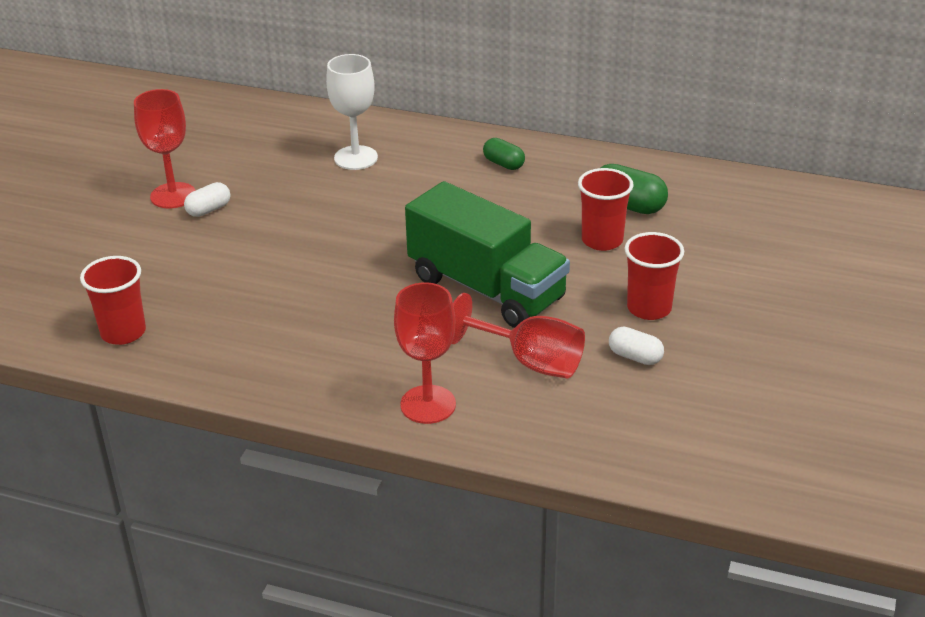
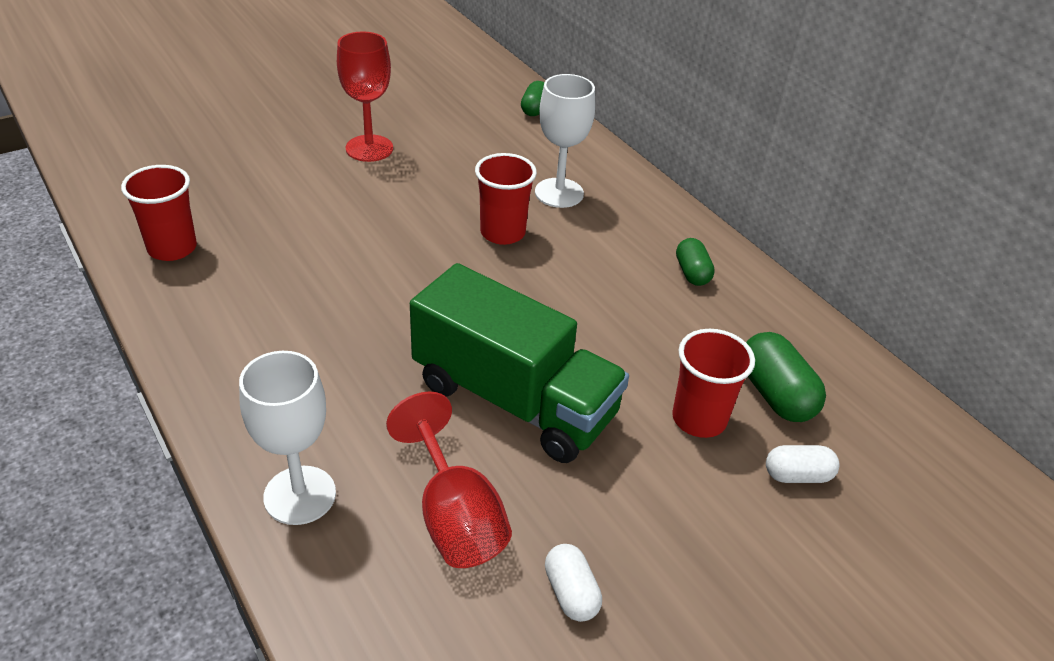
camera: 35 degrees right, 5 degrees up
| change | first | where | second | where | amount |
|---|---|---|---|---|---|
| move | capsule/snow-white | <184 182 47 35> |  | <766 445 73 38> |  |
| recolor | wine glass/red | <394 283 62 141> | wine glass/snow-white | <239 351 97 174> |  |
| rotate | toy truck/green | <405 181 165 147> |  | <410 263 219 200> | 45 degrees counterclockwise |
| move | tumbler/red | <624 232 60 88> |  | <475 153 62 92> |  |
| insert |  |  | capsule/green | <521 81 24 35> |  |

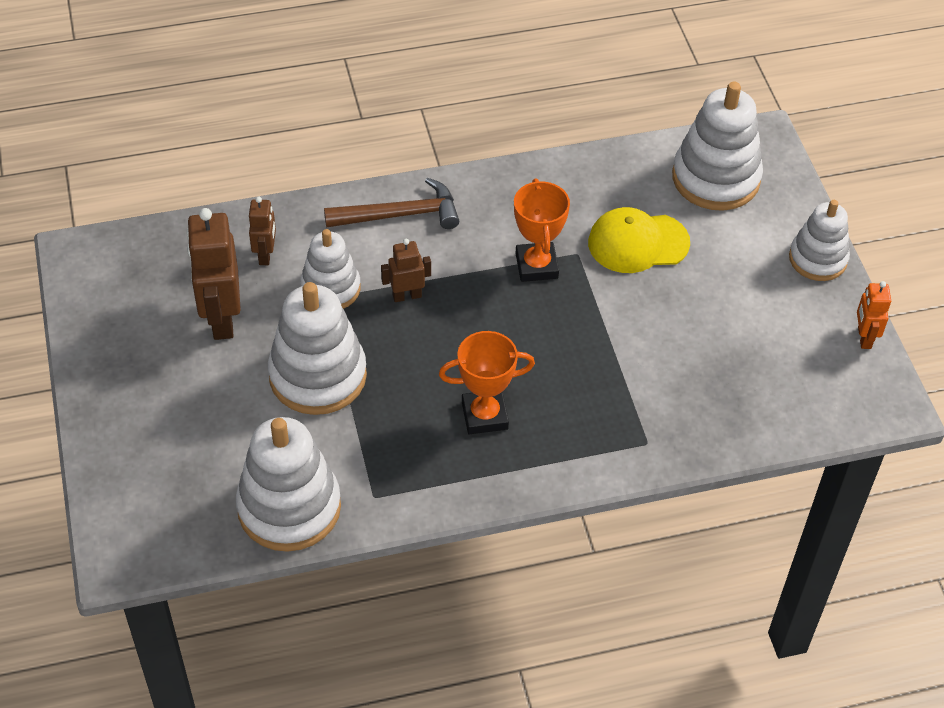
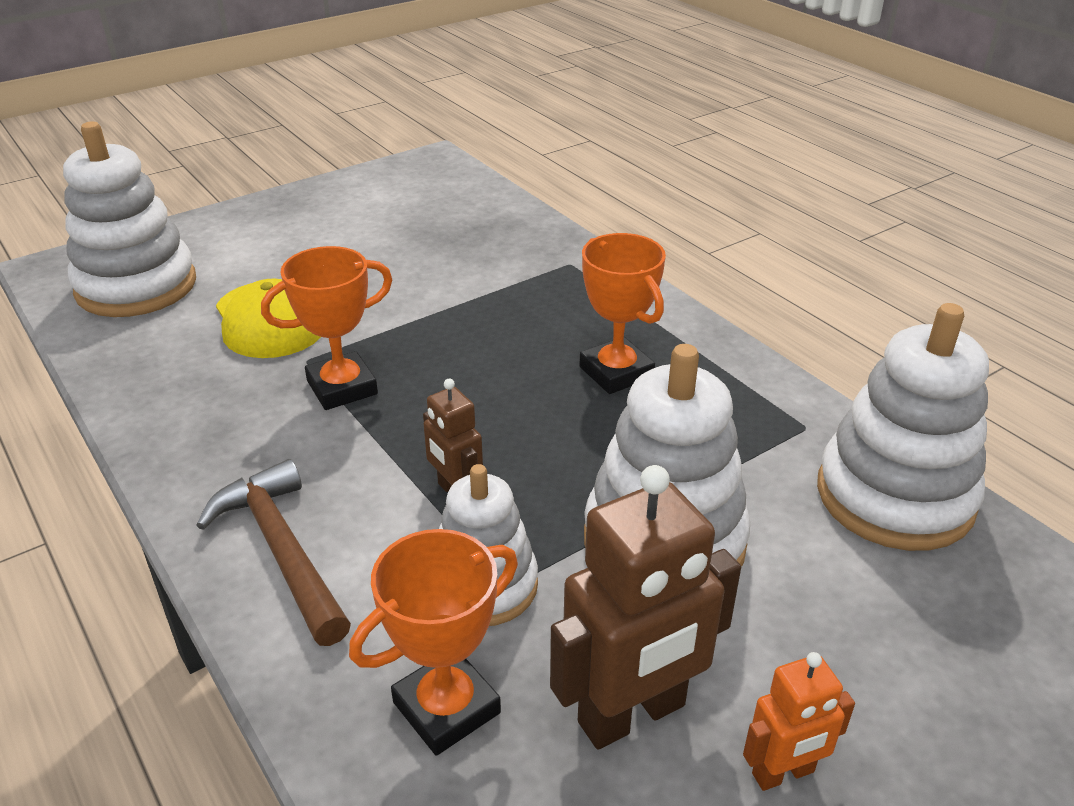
camera: 110 degrees left, 15 degrees down
| change | first | where | second | where | amount |
|---|---|---|---|---|---|
| replace | toy robot/dark brown | <249 197 27 68> | trophy/orange | <349 529 169 226> |  |
| delete | stacking toy/snow-white | <789 200 61 81> |  |  |  |
| move | toy robot/orange | <857 281 34 68> |  | <743 652 112 139> |  |

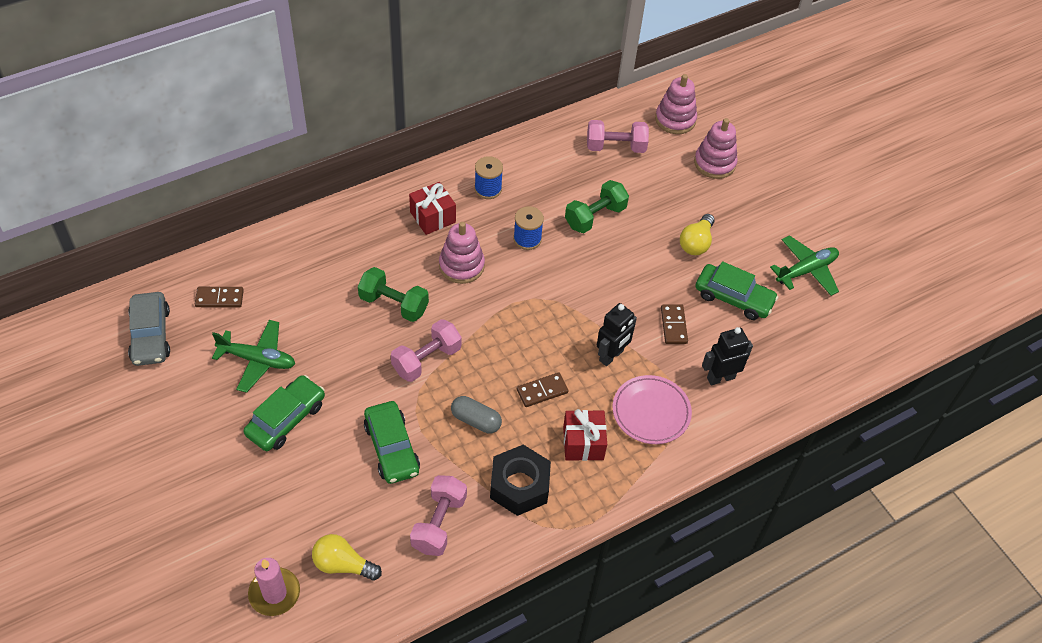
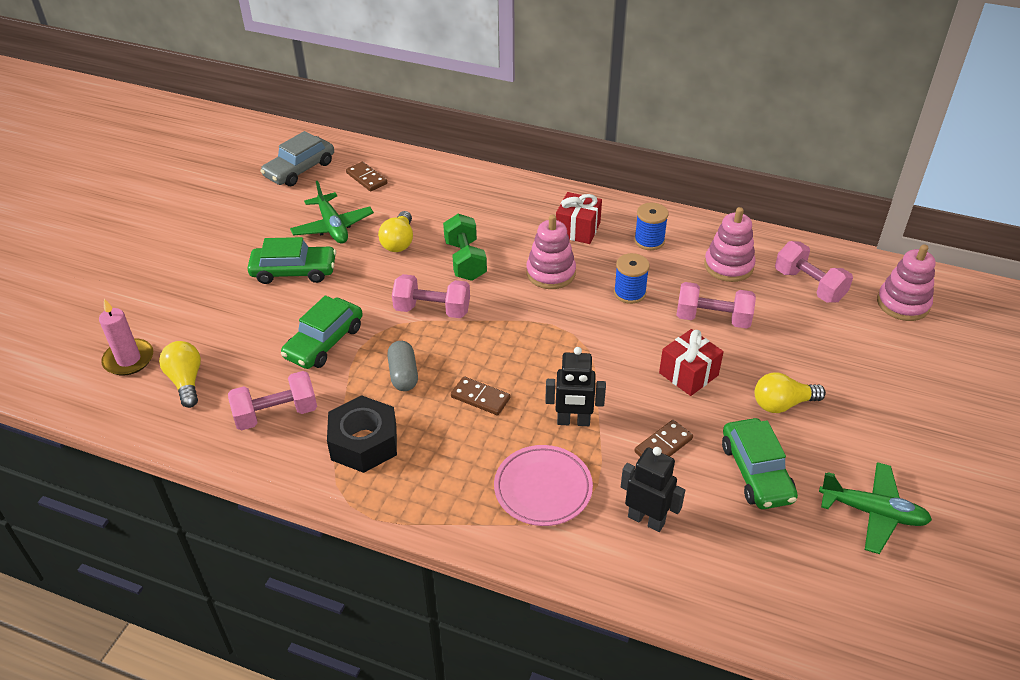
camera: 55 degrees right, 10 degrees down
| change | first | where | second | where | amount |
|---|---|---|---|---|---|
| move | present/red | <563 409 44 52> |  | <659 329 65 67> |  |
| recolor | hand weight/green | <565 180 64 53> | hand weight/rosy | <676 282 80 47> |  |
| move | stacking toy/rosy | <694 118 44 61> |  | <704 207 52 75> |  |
| insert |  |  | bulb/yellow | <378 211 35 41> |  |

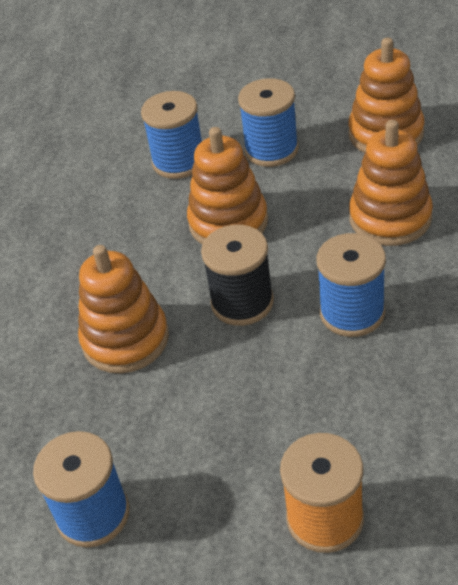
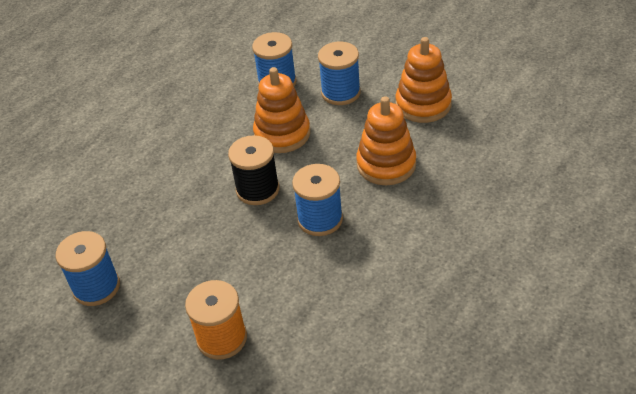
camera: 20 degrees right, 0 degrees up
| change | first | where | second | where | amount |
|---|---|---|---|---|---|
| delete | stacking toy/orange | <78 245 91 129> |  |  |  |

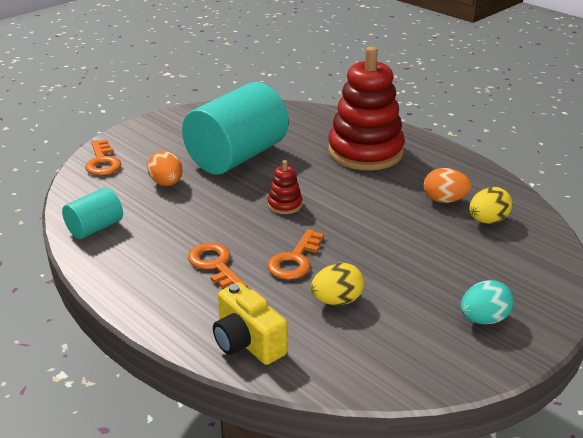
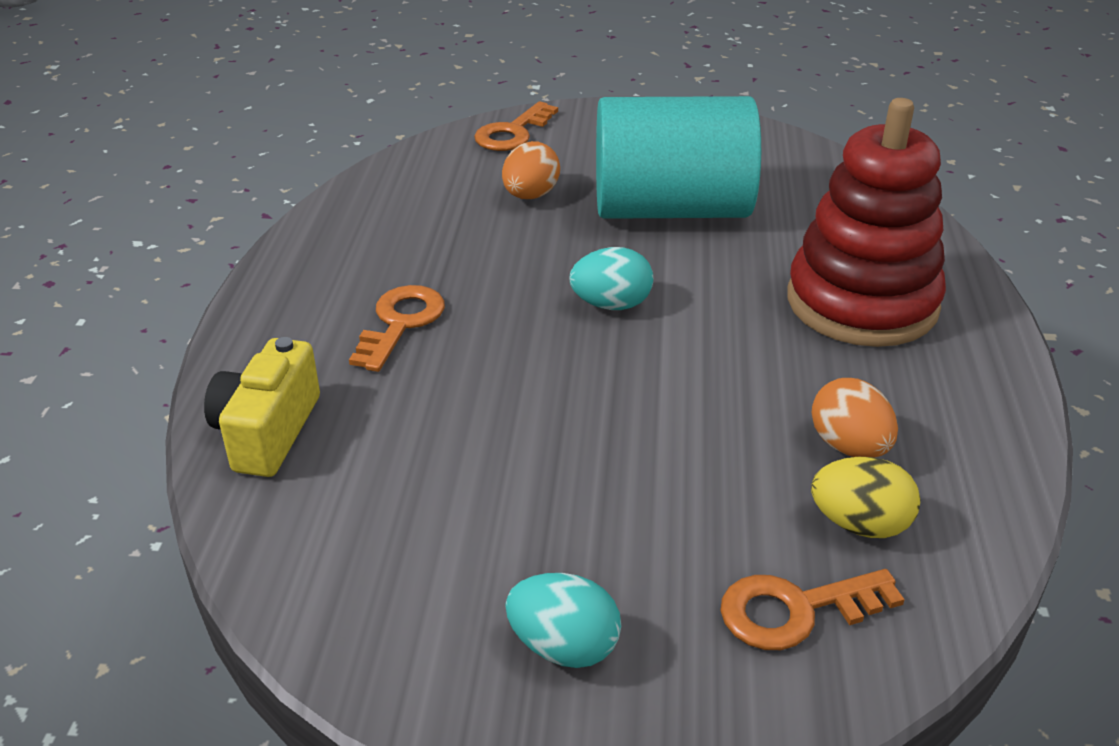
camera: 50 degrees right, 5 degrees up
| change | first | where | second | where | amount |
|---|---|---|---|---|---|
| delete | cylinder shape/aqua | <62 187 61 52> |  |  |  |
| move | latchkey/orange | <267 229 57 51> |  | <720 569 185 81> |  |
| replace | stacking toy/red | <268 160 34 54> | egg/aqua | <569 247 84 63> |  |
| delete | egg/yellow | <311 263 53 42> |  |  |  |

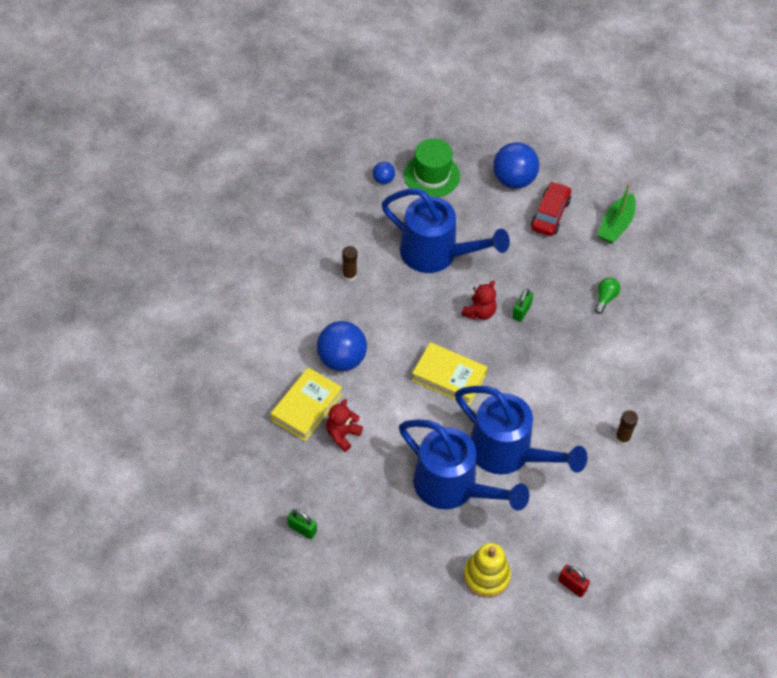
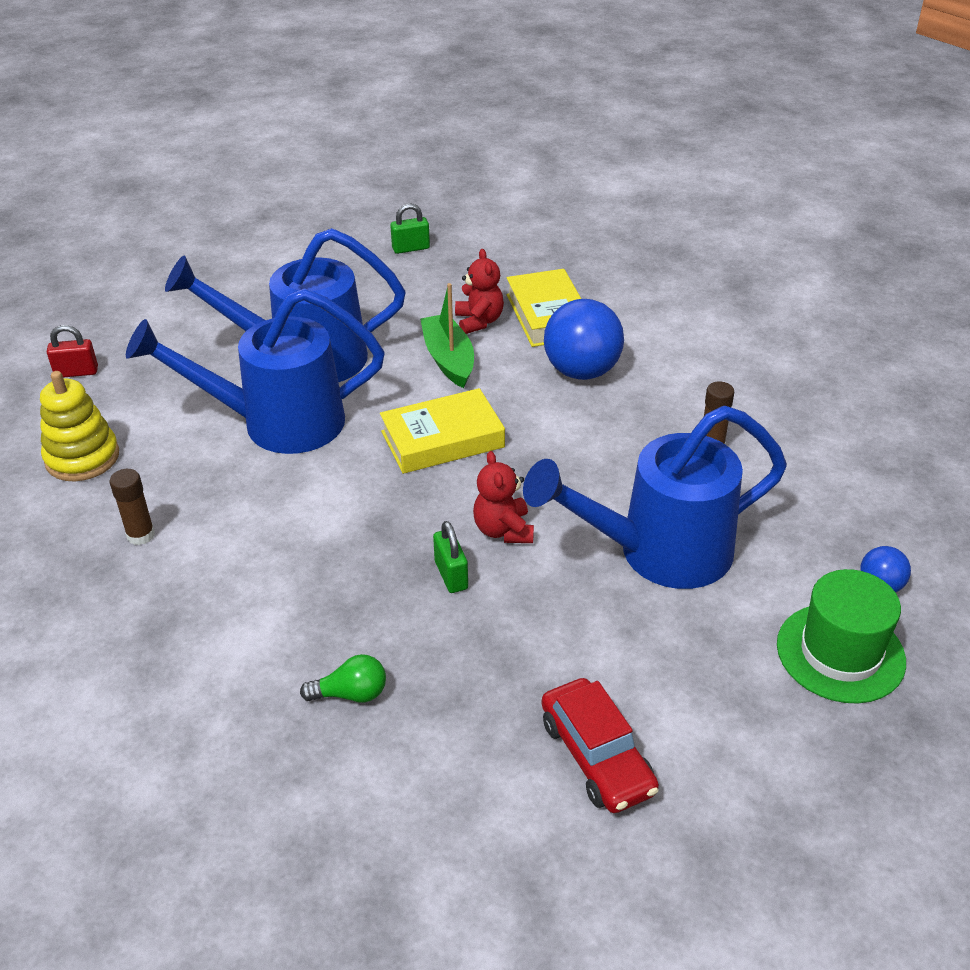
camera: 135 degrees right, 15 degrees down
| change | first | where | second | where | amount |
|---|---|---|---|---|---|
| move | stacking toy/yellow | <464 543 47 55> |  | <40 371 79 110> |  |
| delete | sphere/blue | <493 142 46 47> |  |  |  |
| rotate | bulb/green | <595 277 25 37> |  | <300 654 86 48> | 75 degrees counterclockwise |
| move | sailboat/green | <598 183 38 61> |  | <420 283 54 105> |  |

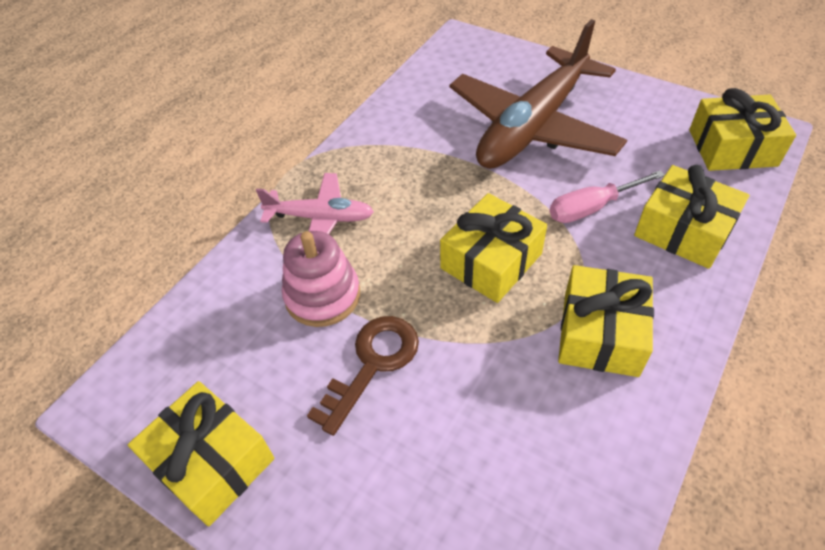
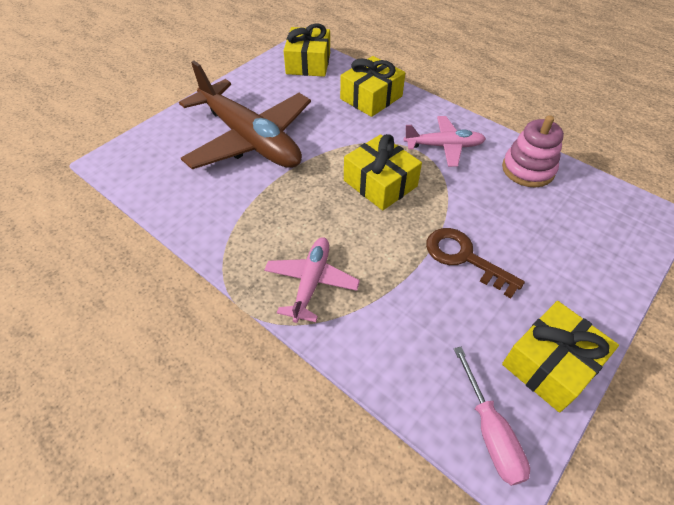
camera: 85 degrees left, 0 degrees up
| change | first | where | second | where | amount |
|---|---|---|---|---|---|
| move | stacking toy/rosy | <282 231 78 96> |  | <502 115 62 72> |  |
| move | screwdriver/rosy | <549 171 116 52> |  | <454 347 76 139> |  |
| replace | present/yellow | <558 265 96 112> | plane/rosy | <404 116 82 51> |  |

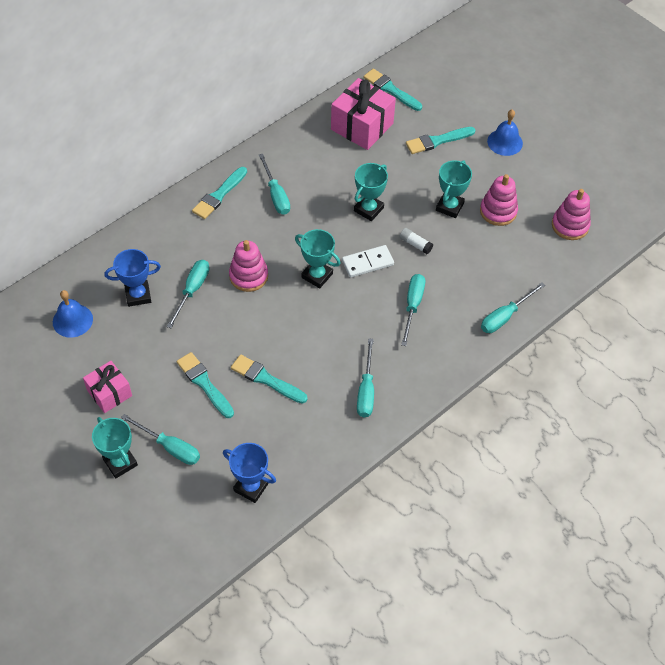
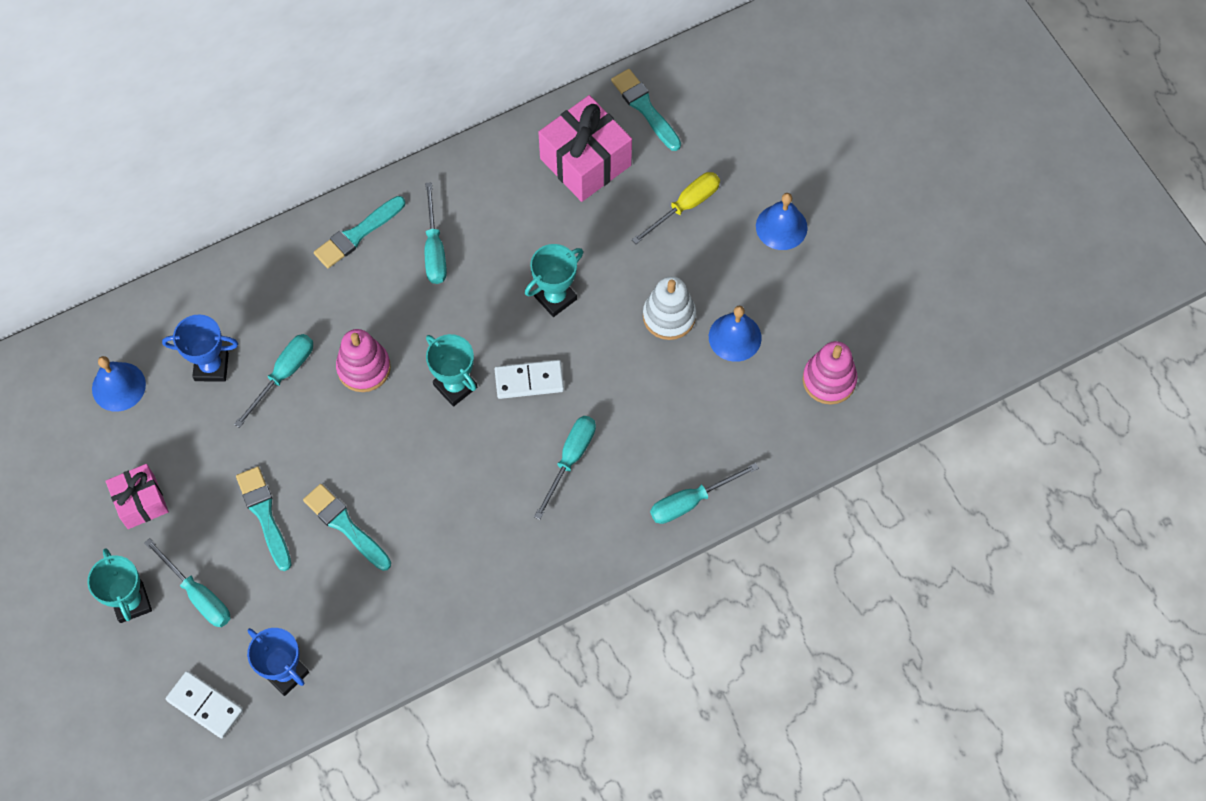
camera: 15 degrees right, 10 degrees up
| change | first | where | second | where | amount |
|---|---|---|---|---|---|
| delete | screwdriver/aqua | <357 338 17 79> |  |  |  |
| delete | glue/snow-white | <399 228 34 26> |  |  |  |
| replace | paintbrush/aqua | <406 127 69 27> | screwdriver/yellow | <632 172 88 72> |  |
| replace | trophy/aqua | <436 160 36 58> | stacking toy/snow-white | <643 276 53 64> |  |
| replace | stacking toy/rosy | <480 174 38 52> | hand bell/blue | <709 306 53 56> |  |
| insert |  |  | domino/snow-white | <166 671 77 67> |  |

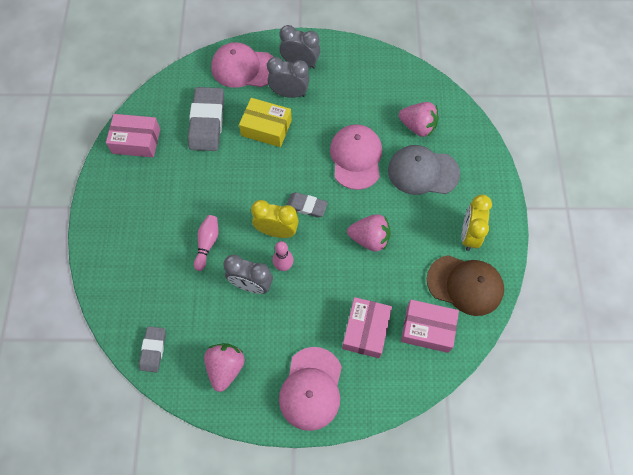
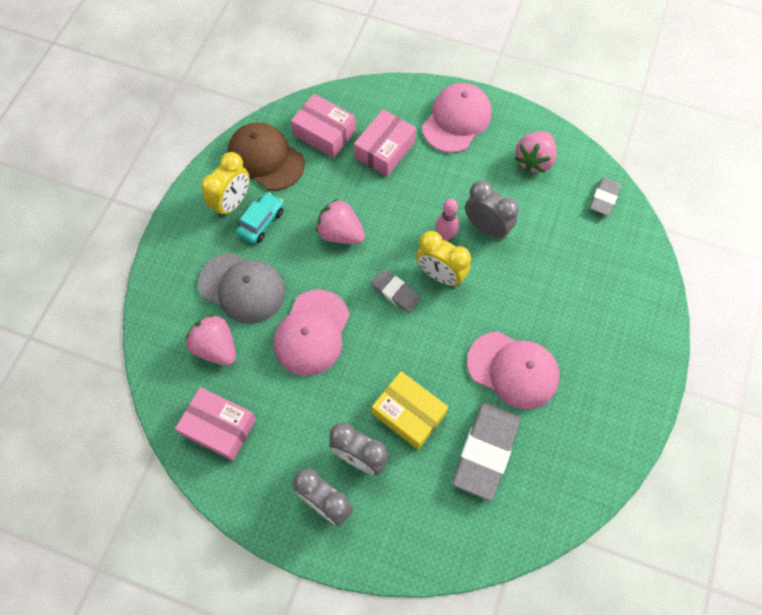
camera: 160 degrees left, 0 degrees up
| change | first | where | second | where | amount |
|---|---|---|---|---|---|
| move | package/rosy | <106 114 54 43> |  | <175 387 81 74> |  |
| delete | skittle/rosy | <194 215 25 56> |  |  |  |
| move | cap/rosy | <211 42 62 46> |  | <467 331 93 79> |  |
| insert |  |  | automobile/aqua | <236 192 48 52> |  |

